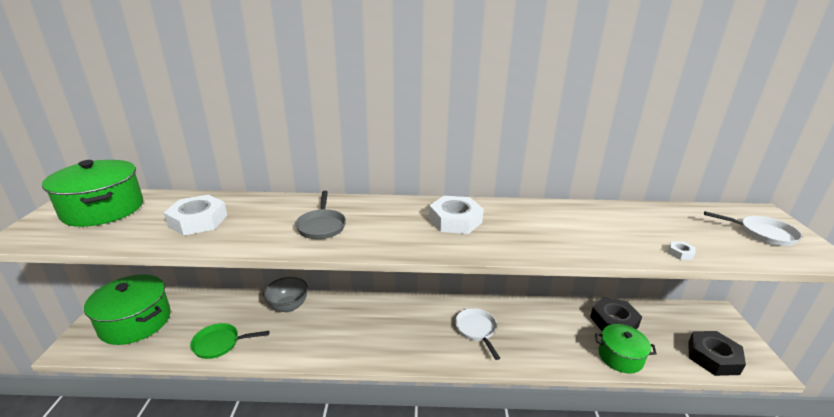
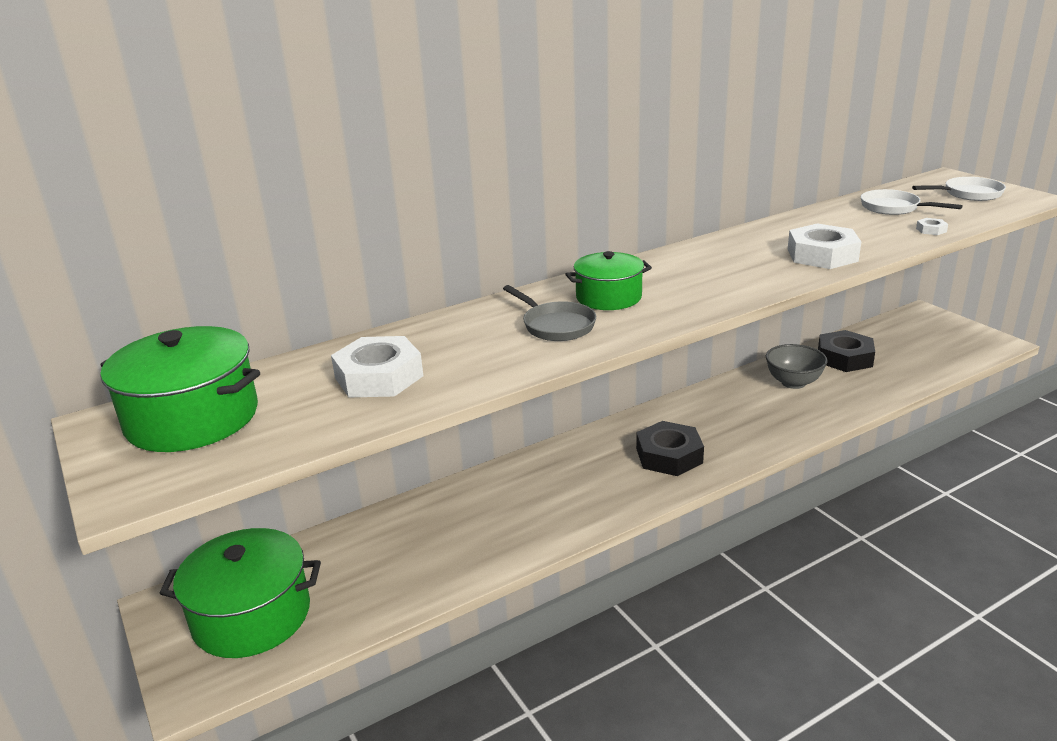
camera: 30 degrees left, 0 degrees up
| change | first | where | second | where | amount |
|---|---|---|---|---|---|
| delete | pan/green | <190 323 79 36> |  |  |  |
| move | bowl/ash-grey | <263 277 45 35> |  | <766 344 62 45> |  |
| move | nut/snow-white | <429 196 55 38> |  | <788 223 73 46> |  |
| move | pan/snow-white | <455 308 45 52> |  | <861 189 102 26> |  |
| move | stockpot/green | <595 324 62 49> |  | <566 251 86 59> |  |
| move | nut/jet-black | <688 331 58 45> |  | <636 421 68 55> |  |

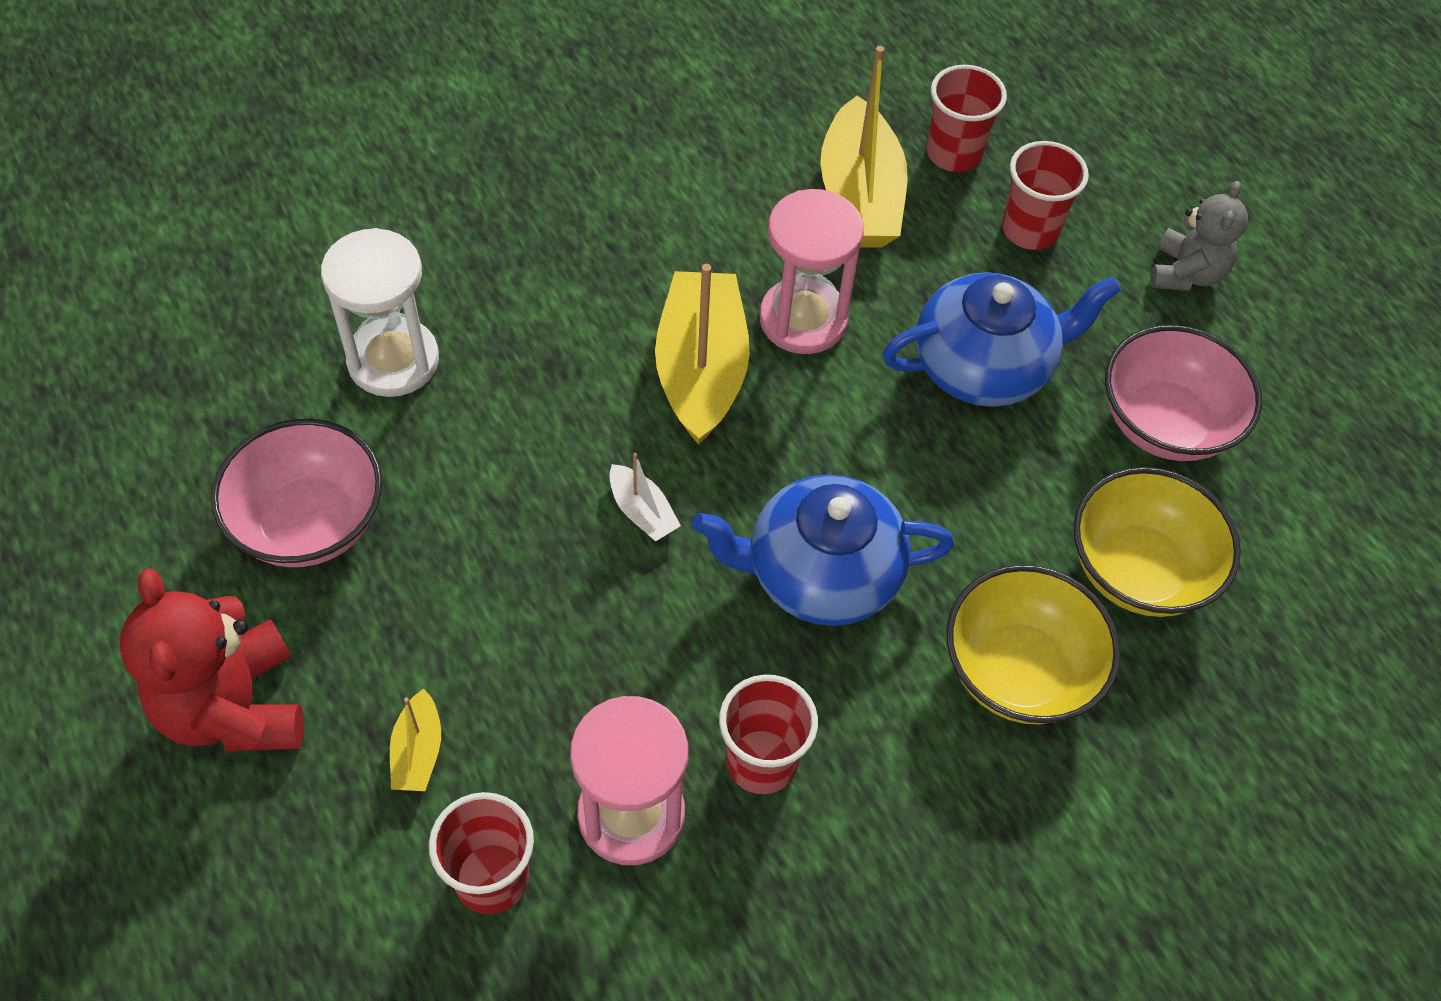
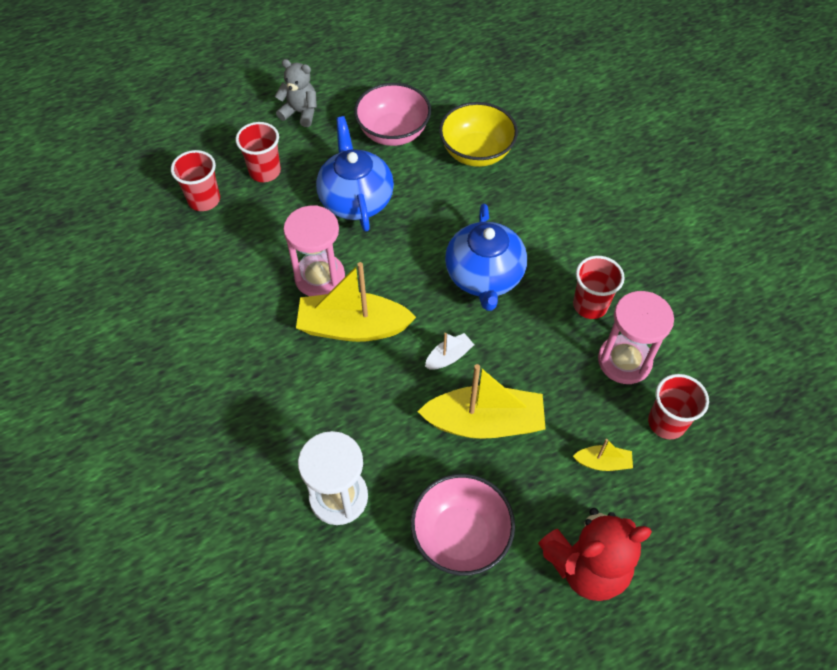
camera: 85 degrees left, 0 degrees up
| change | first | where | second | where | amount |
|---|---|---|---|---|---|
| move | sailboat/yellow | <820 46 88 202> |  | <417 364 129 75> |  |
| delete | bowl/yellow | <946 565 174 160> |  |  |  |

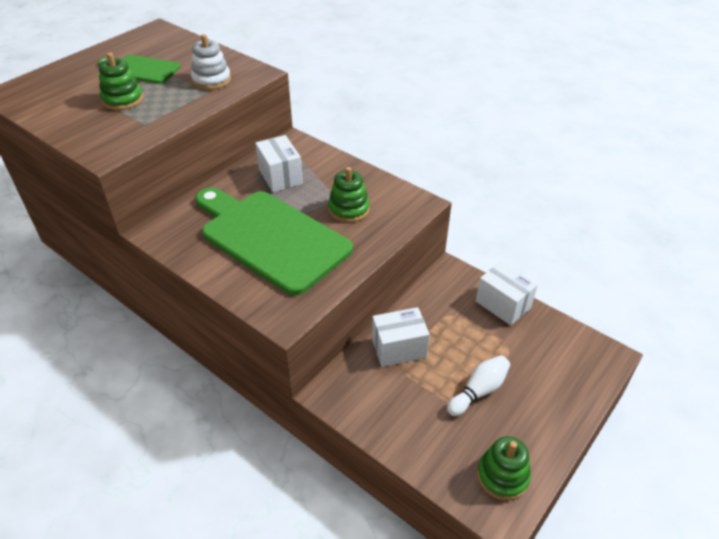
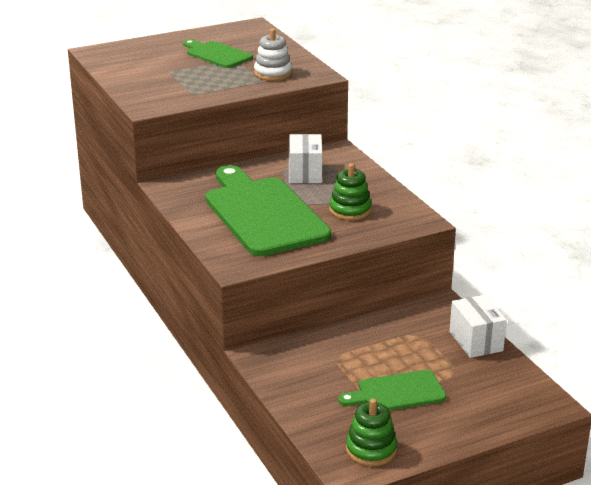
camera: 25 degrees right, 15 degrees down
| change | first | where | second | where | amount |
|---|---|---|---|---|---|
| delete | stacking toy/green | <99 53 44 57> |  |  |  |
| delete | package/snow-white | <372 307 58 60> |  |  |  |
| replace | skittle/snow-white | <447 355 63 61> | chopping board/green | <338 370 108 41> |  |

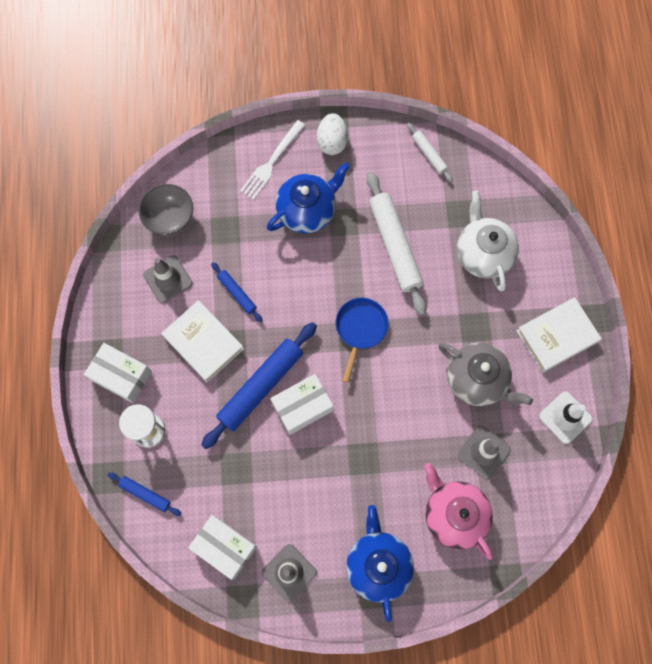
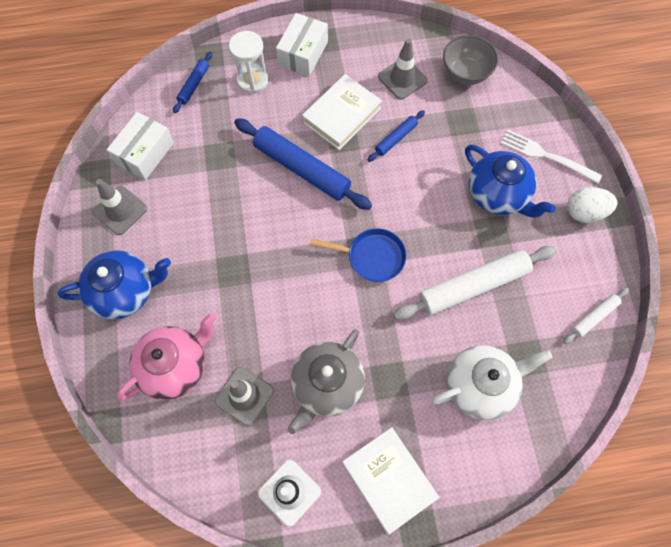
camera: 85 degrees right, 5 degrees down
| change | first | where | second | where | amount |
|---|---|---|---|---|---|
| delete | package/snow-white | <270 374 64 61> |  |  |  |

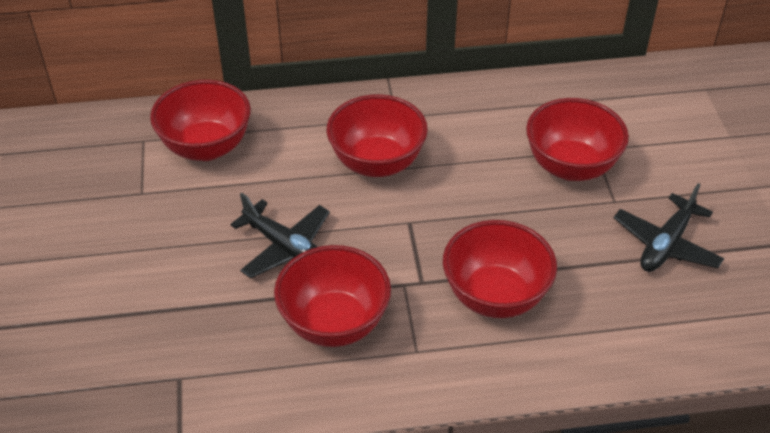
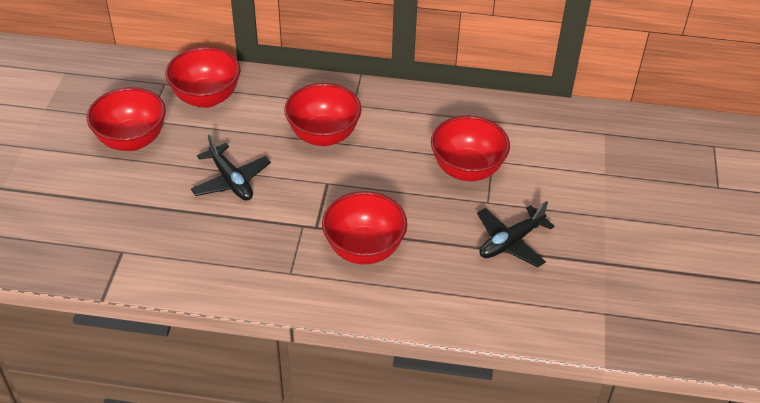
camera: 15 degrees right, 0 degrees up
| change | first | where | second | where | amount |
|---|---|---|---|---|---|
| move | bowl/red | <274 245 117 102> |  | <87 87 79 64> |  |

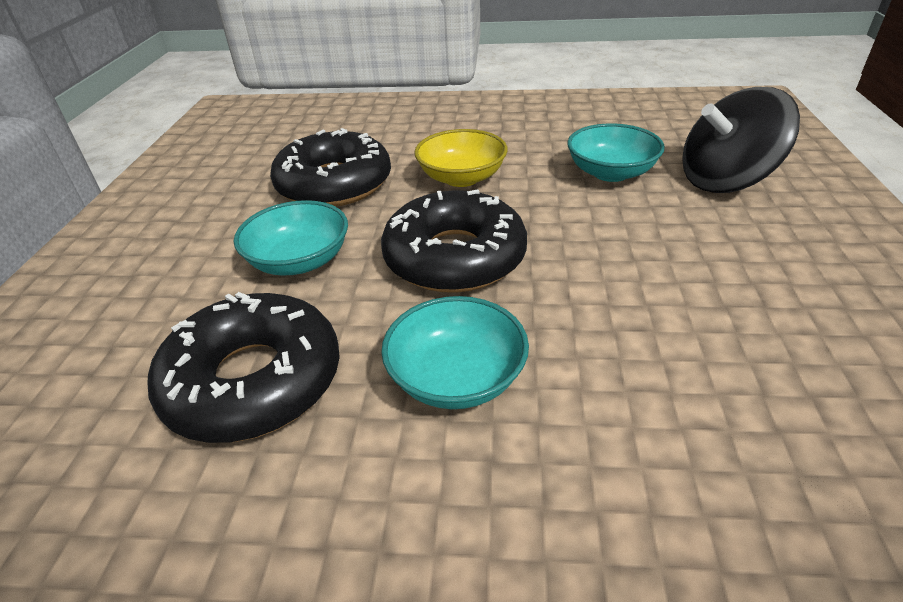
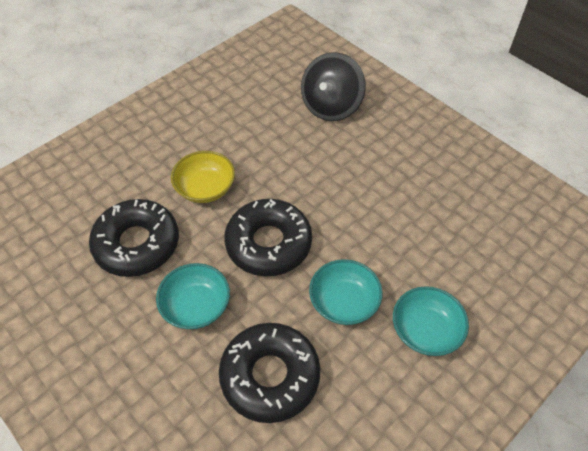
camera: 50 degrees left, 15 degrees up
| change | first | where | second | where | amount |
|---|---|---|---|---|---|
| move | bowl/aqua | <567 123 98 59> |  | <393 286 76 70> |  |

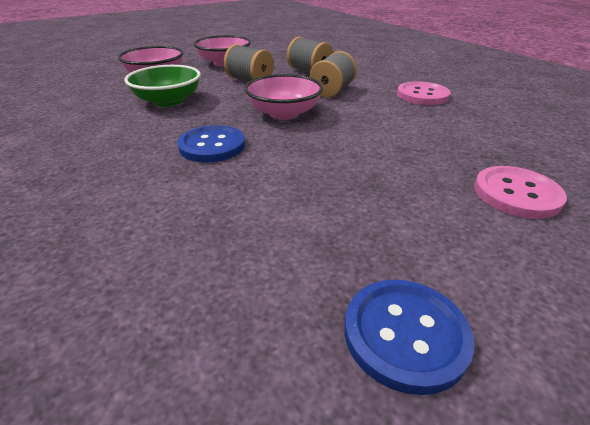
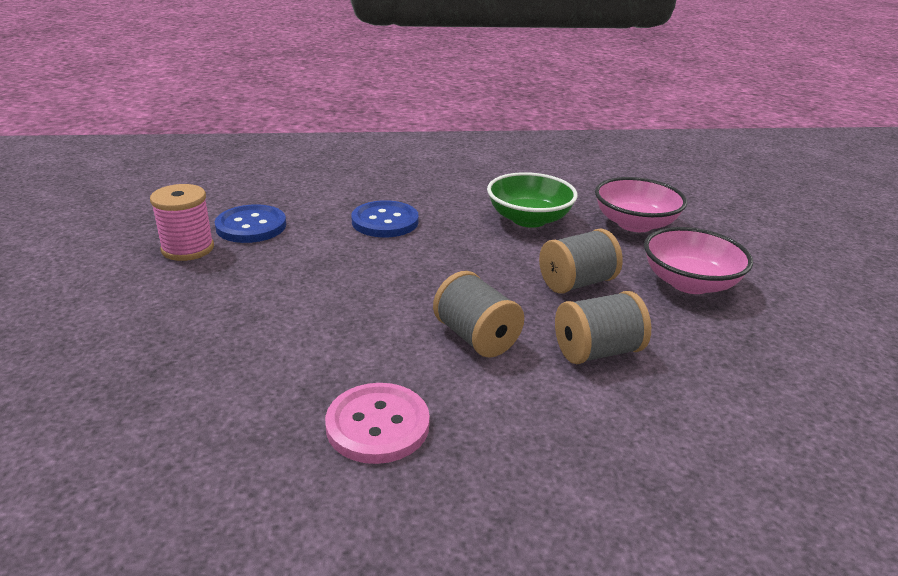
camera: 115 degrees right, 5 degrees down
| change | first | where | second | where | amount |
|---|---|---|---|---|---|
| delete | bowl/rosy | <244 74 79 46> |  |  |  |
| move | shirt button/blue | <344 280 130 115> |  | <215 204 71 39> |  |
| delete | shirt button/rosy | <474 166 93 53> |  |  |  |
| insert |  |  | spool/rosy | <150 184 64 77> |  |

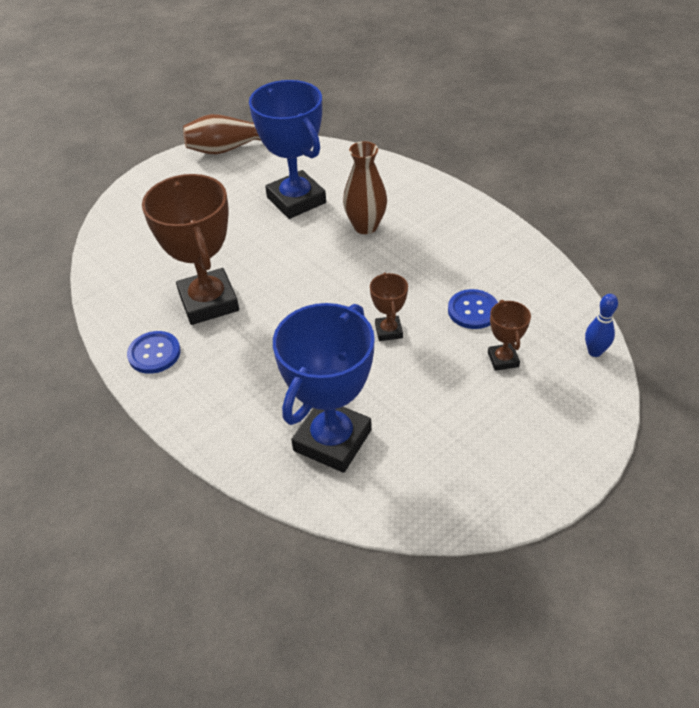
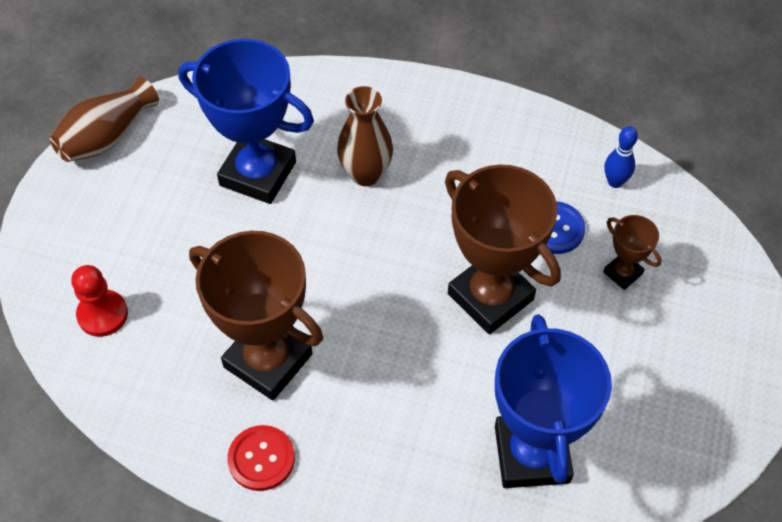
camera: 35 degrees left, 10 degrees up
| change | first | where | second | where | amount |
|---|---|---|---|---|---|
| recolor | shirt button/blue | <127 331 54 43> | shirt button/red | <227 425 68 66> |  |
| resize | trophy/dark brown | <370 272 38 69> |  | <445 165 116 169> | x2.16 |
| move | skittle/blue | <585 294 33 63> |  | <604 126 34 62> |  |
| insert |  |  | chess pawn/red | <71 265 57 72> |  |

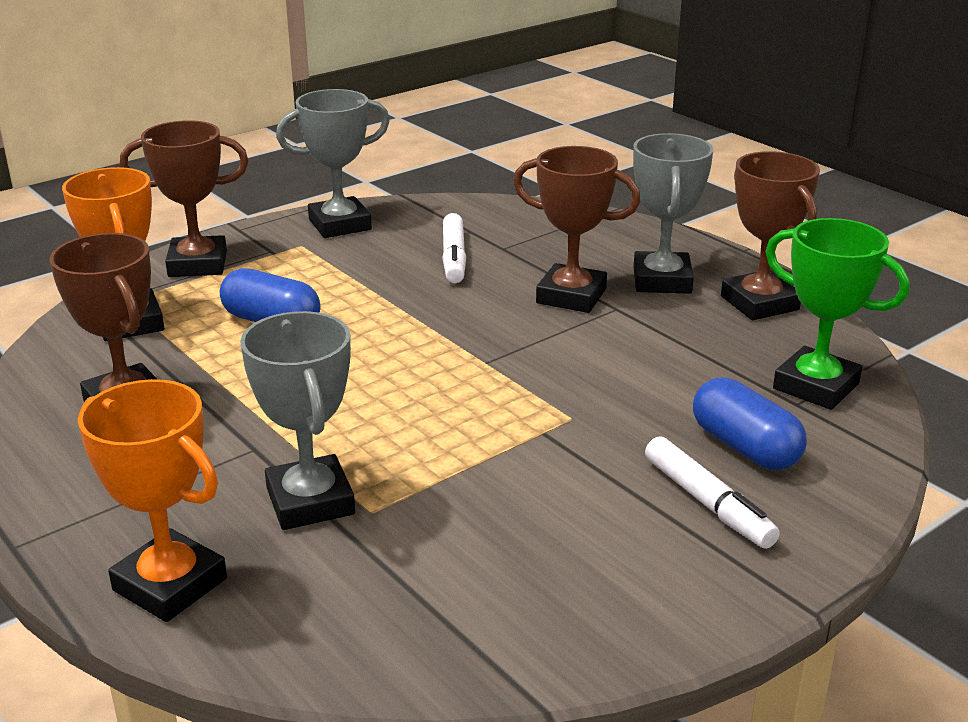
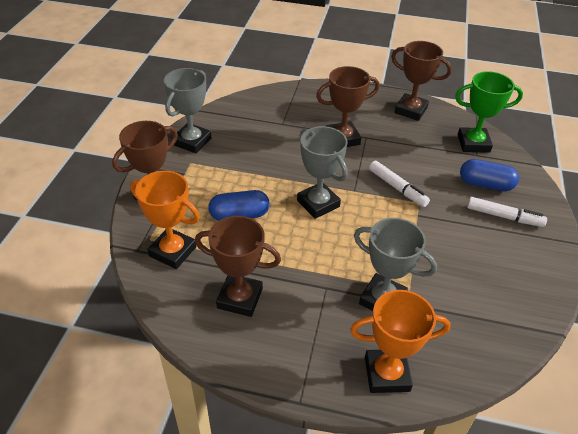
camera: 40 degrees left, 15 degrees up
| change | first | where | second | where | amount |
|---|---|---|---|---|---|
| move | marker pen/snow-white | <442 213 24 70> |  | <369 161 61 46> |  |
| move | trophy/ash-grey | <633 133 80 161> |  | <297 126 51 93> |  |

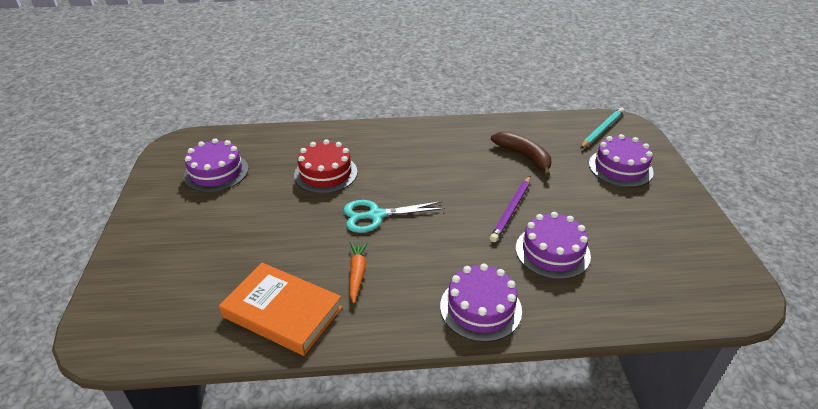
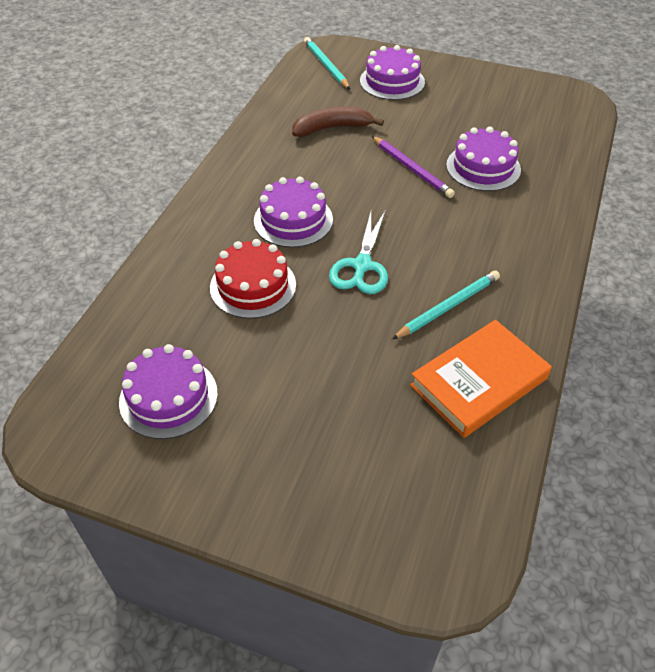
camera: 65 degrees left, 10 degrees up
| change | first | where | second | where | amount |
|---|---|---|---|---|---|
| replace | carrot/orange | <349 241 19 62> | lead pencil/aqua | <392 270 108 69> |  |
| move | gateau/royal purple | <440 264 82 78> |  | <254 177 79 71> |  |

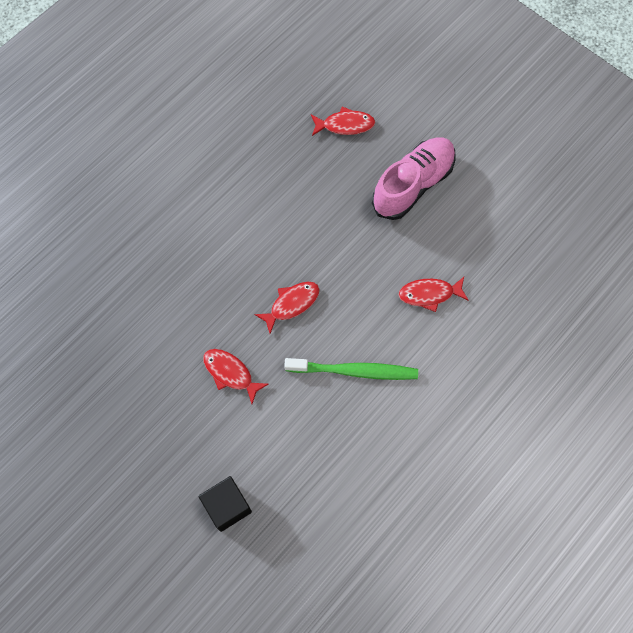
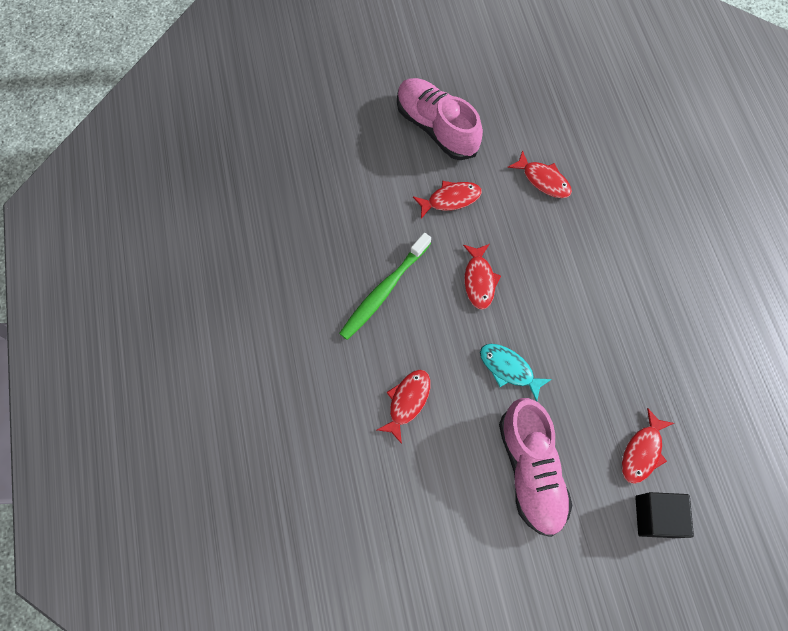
camera: 125 degrees right, 0 degrees up
| change | first | where | second | where | amount |
|---|---|---|---|---|---|
| move | solid cube/jet-black | <199 476 53 56> |  | <635 492 59 46> |  |
| insert |  |  | sneaker/rosy | <397 78 86 82> |  |
| insert |  |  | toy fish/aqua | <480 344 72 58> |  |
| insert |  |  | toy fish/red | <507 150 65 48> |  |

